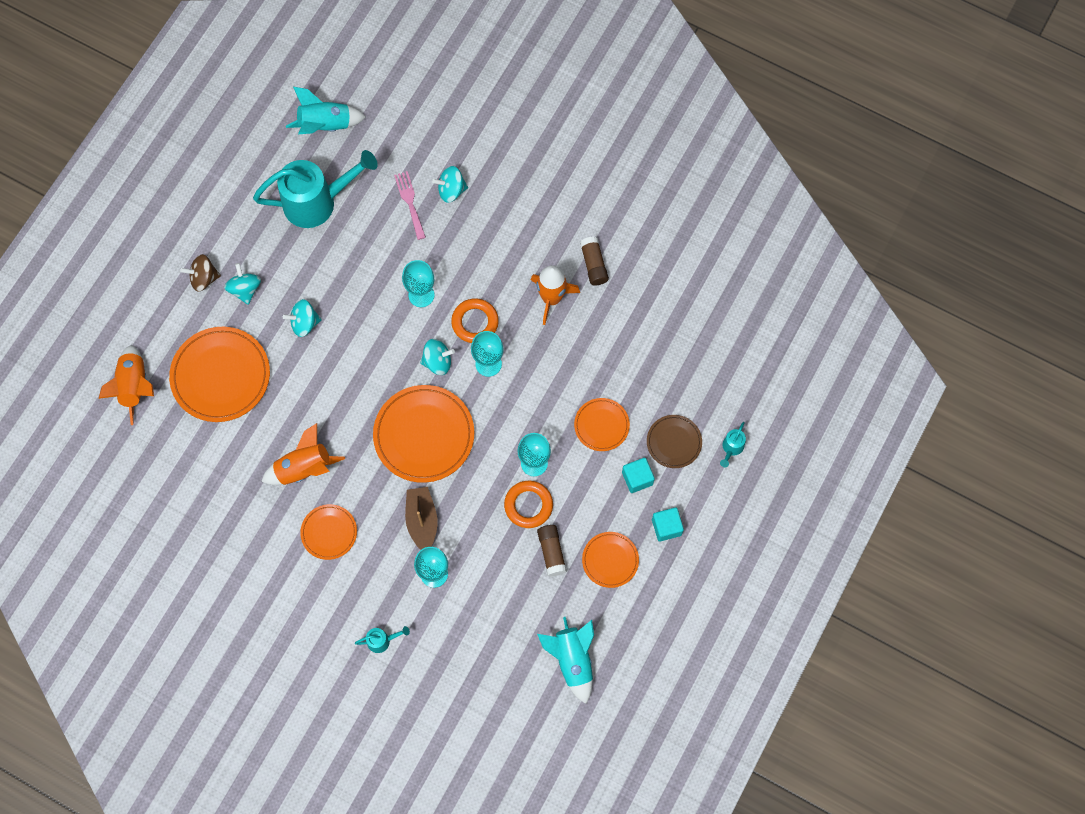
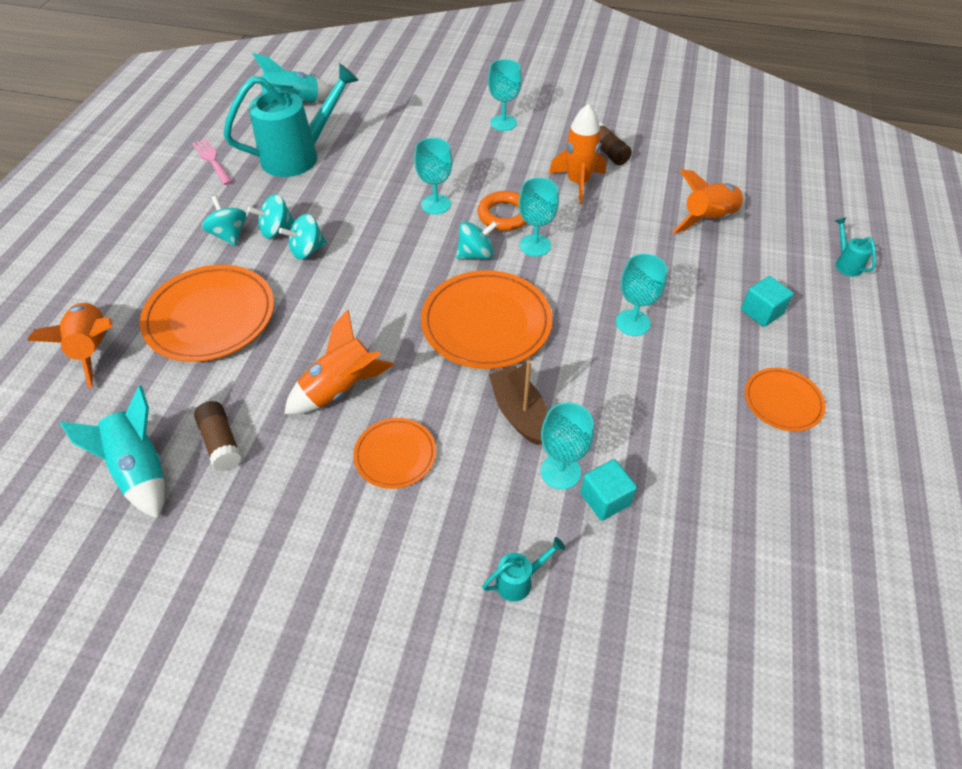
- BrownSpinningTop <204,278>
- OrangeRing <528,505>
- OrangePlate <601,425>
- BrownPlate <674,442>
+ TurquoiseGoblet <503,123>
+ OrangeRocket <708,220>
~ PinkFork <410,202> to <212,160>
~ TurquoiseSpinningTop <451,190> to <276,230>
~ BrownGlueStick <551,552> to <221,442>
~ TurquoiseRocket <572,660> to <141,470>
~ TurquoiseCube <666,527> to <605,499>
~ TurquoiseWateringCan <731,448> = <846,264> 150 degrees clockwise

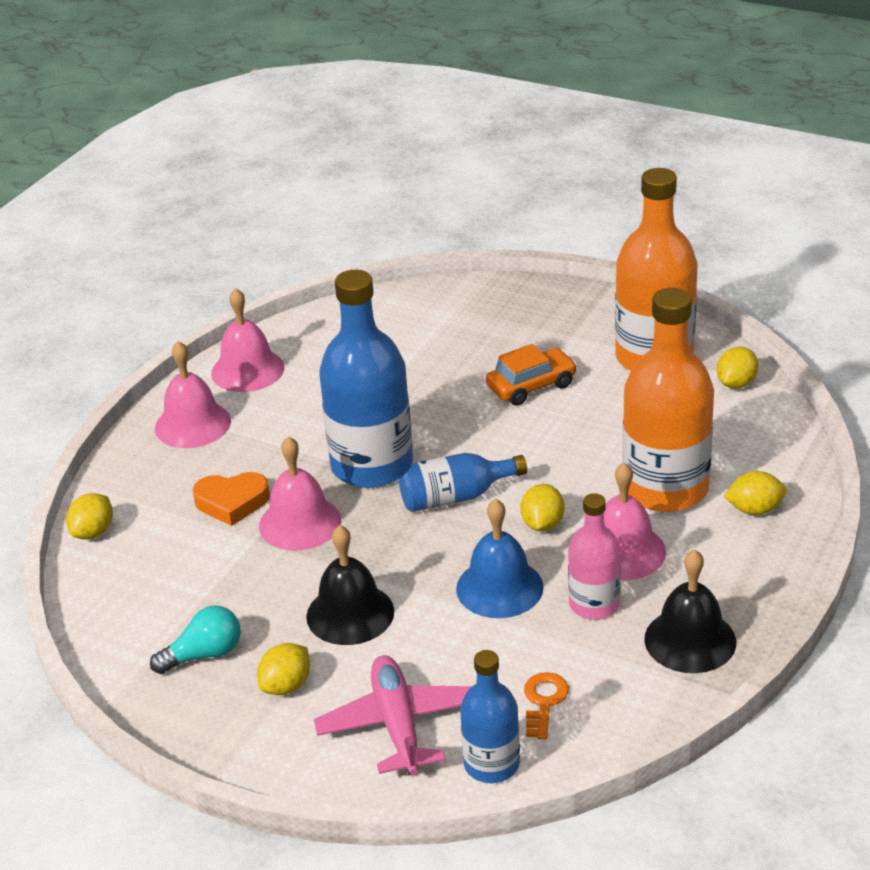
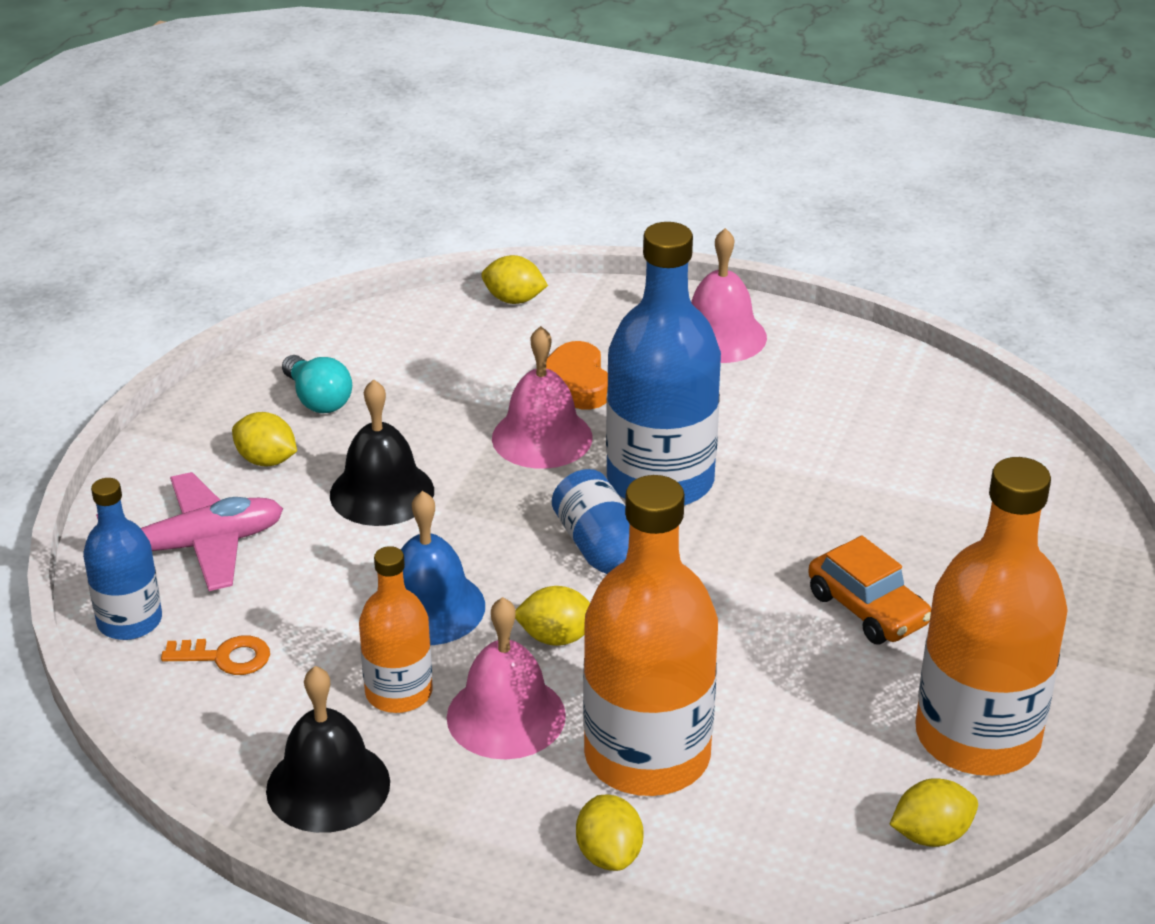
- PinkBell <247,370>
~ PinkBottle <594,604> to OrangeBottle <399,692>
~ YellowLemon <736,383> = <931,835> 45 degrees counterclockwise

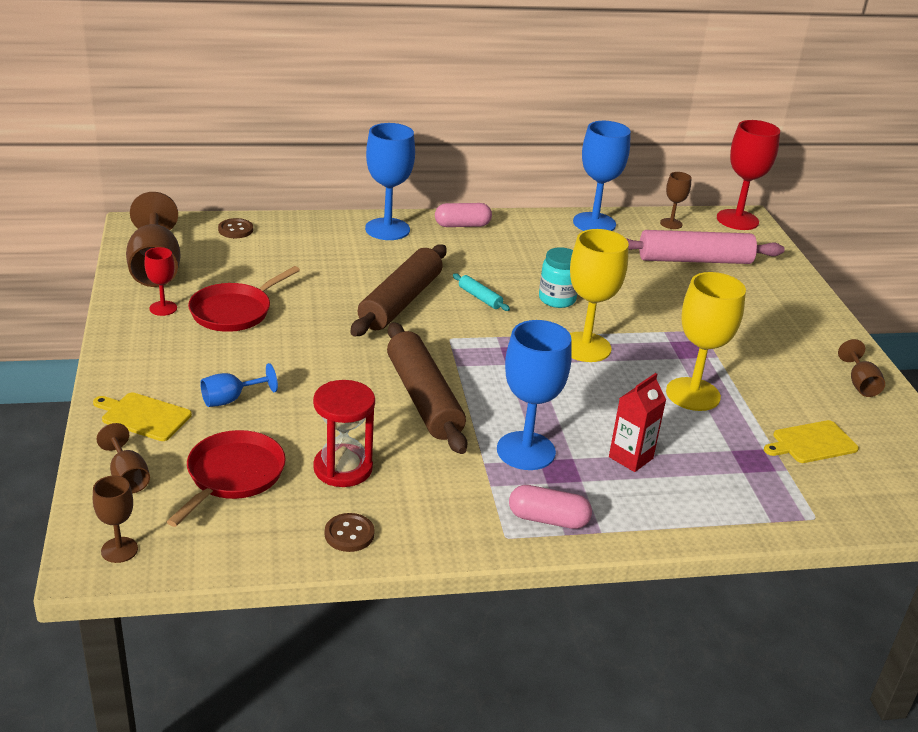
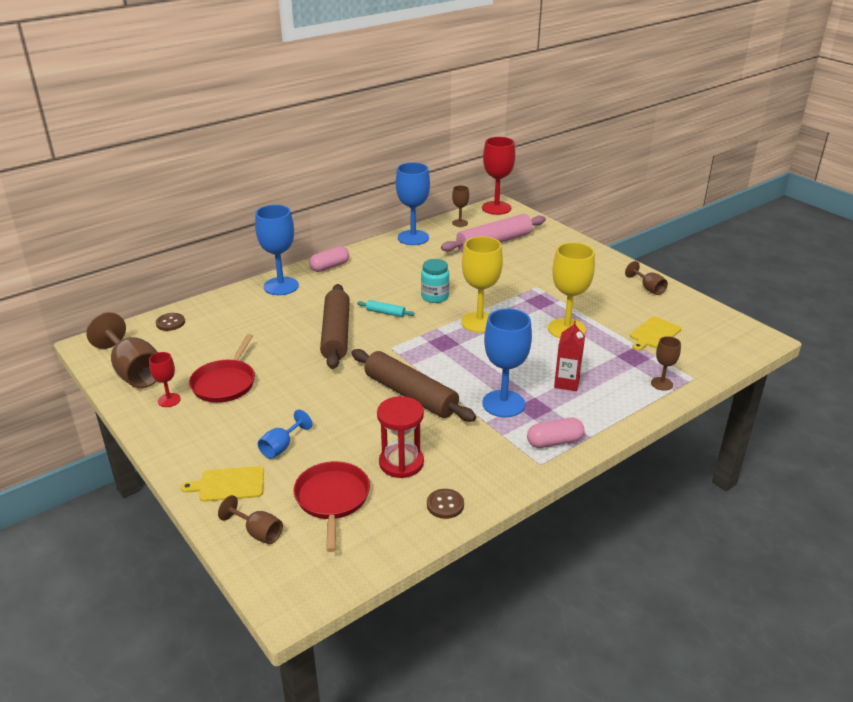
~ BrownGoblet <119,550> to <661,384>

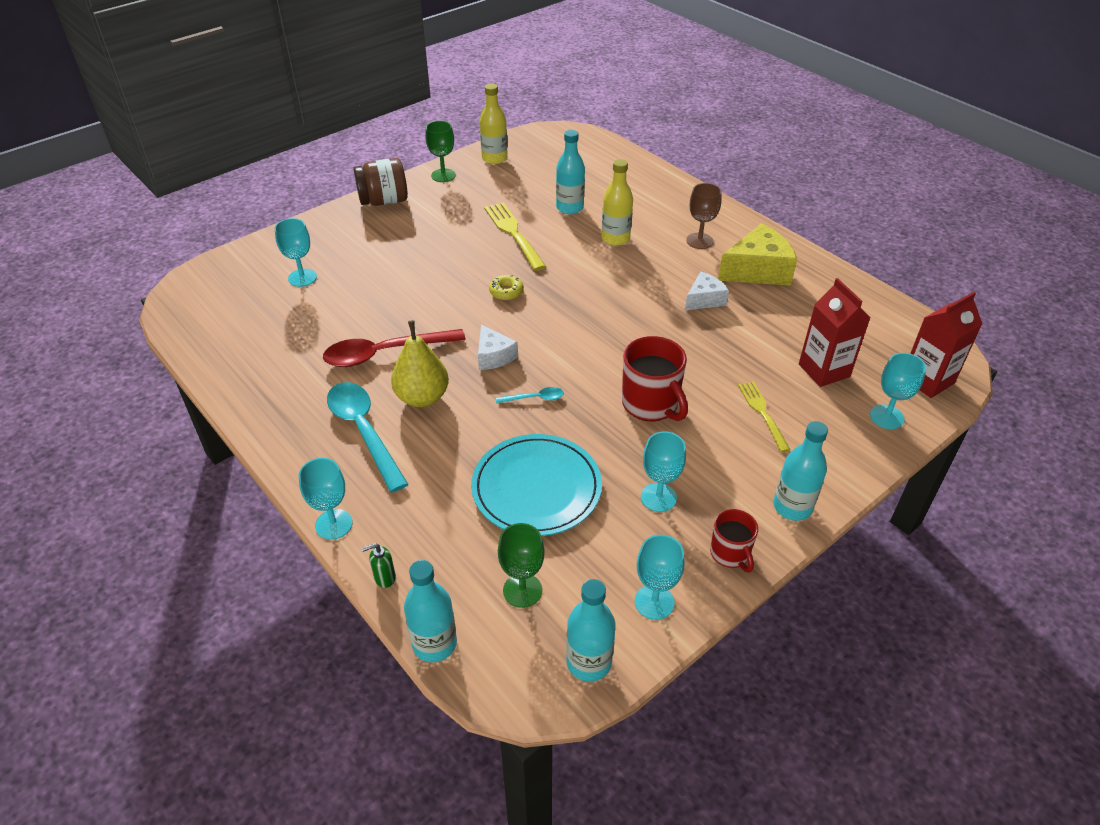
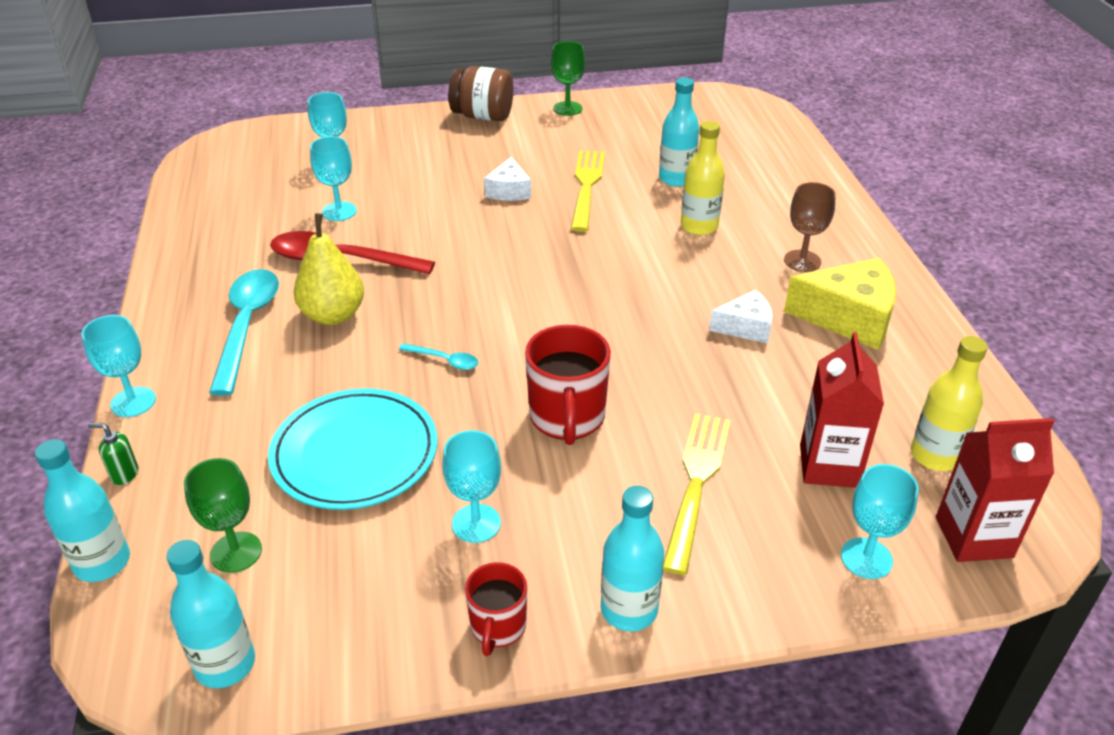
- YellowDonut <506,292>
~ WhiteCheese <493,356> to <509,191>
~ YellowBottle <494,158> to <935,456>
~ TurquoiseGoblet <654,602> to <339,211>
~ YellowFork <762,413> = <696,483> x1.54

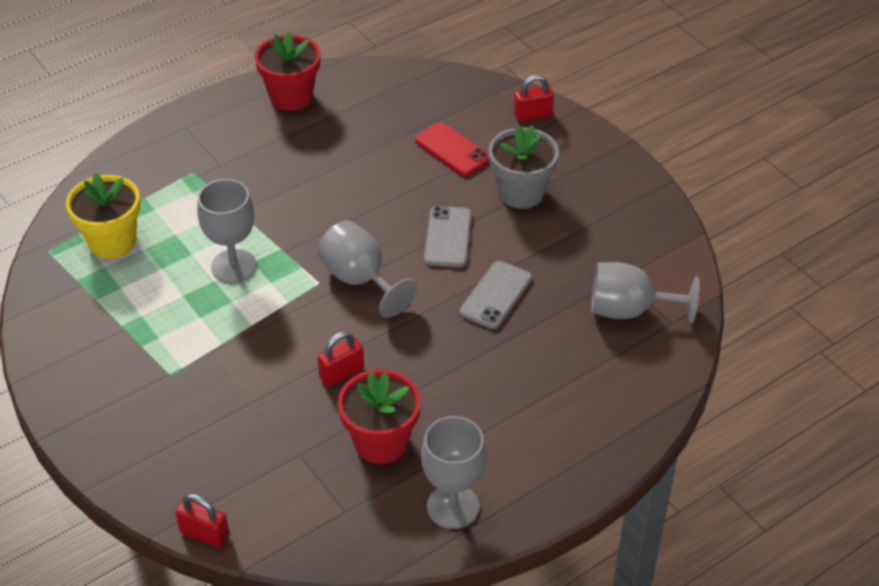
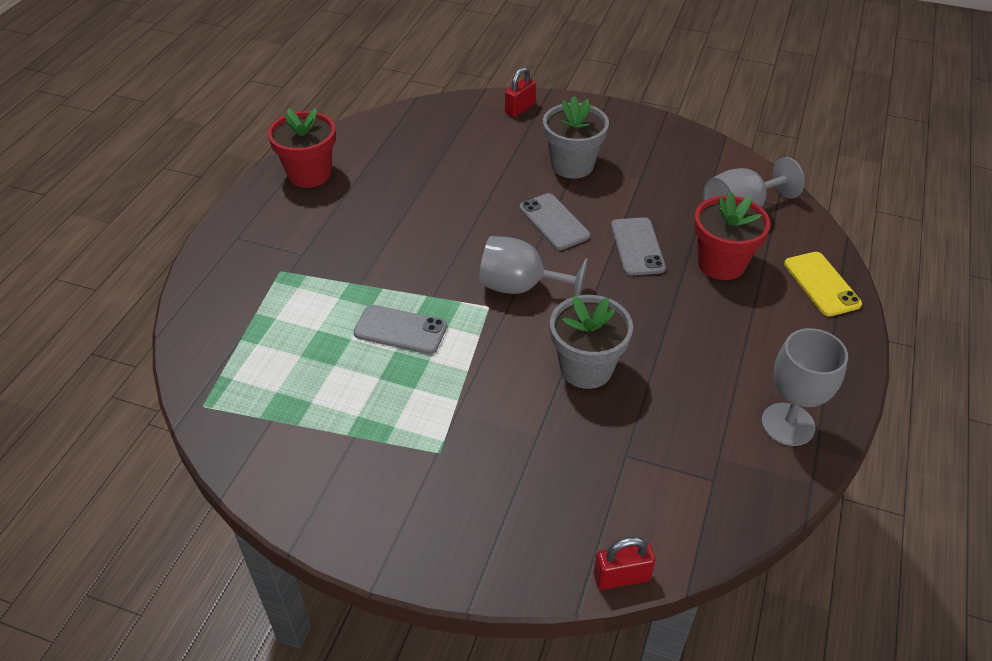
- YellowFlowerPot <112,241>
- RedPhone <452,149>
+ YellowPhone <821,284>
~ RedFlowerPot <381,442> to <721,263>
~ GreyGoblet <233,266> to GreyPhone <400,330>
~ RedPadlock <341,373> to GreyFlowerPot <586,368>

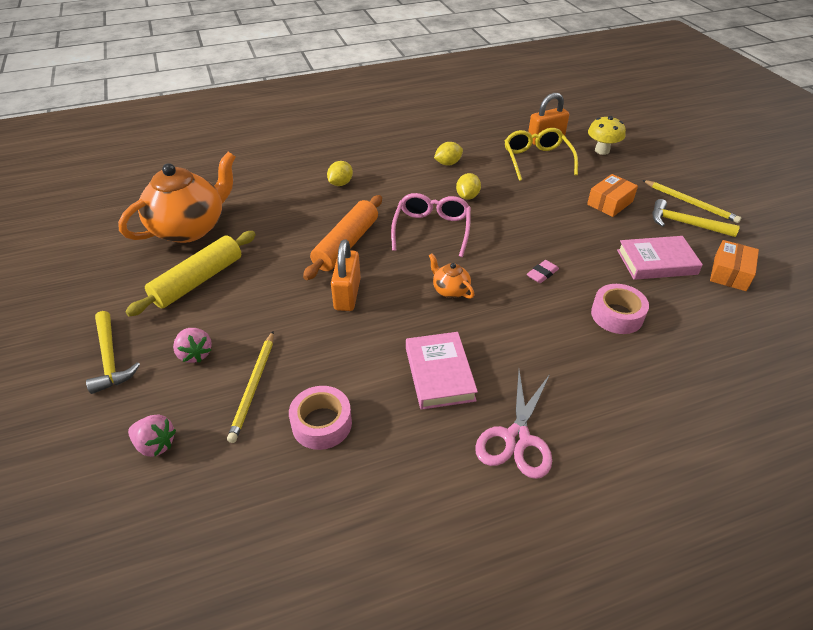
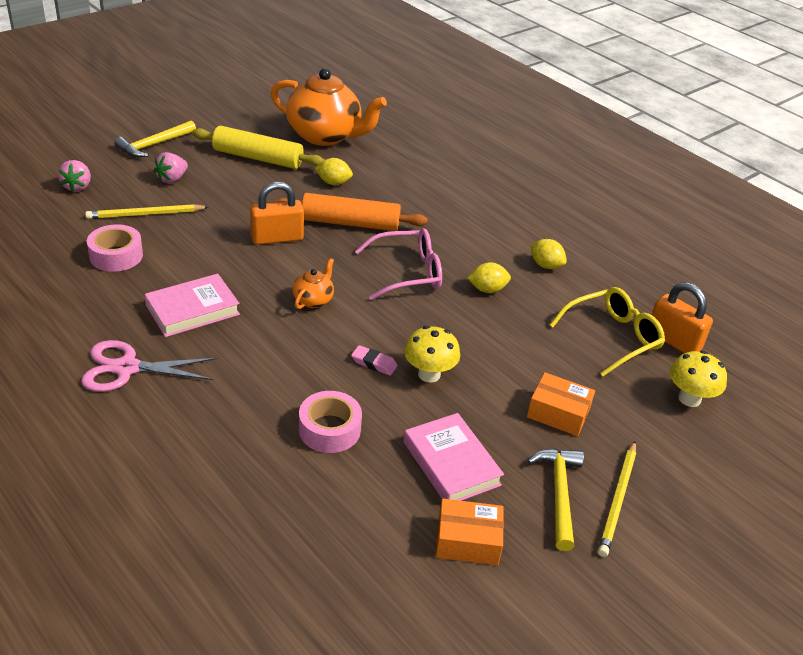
+ YellowMushroom <429,374>
~ YellowLemon <340,183> to <333,183>

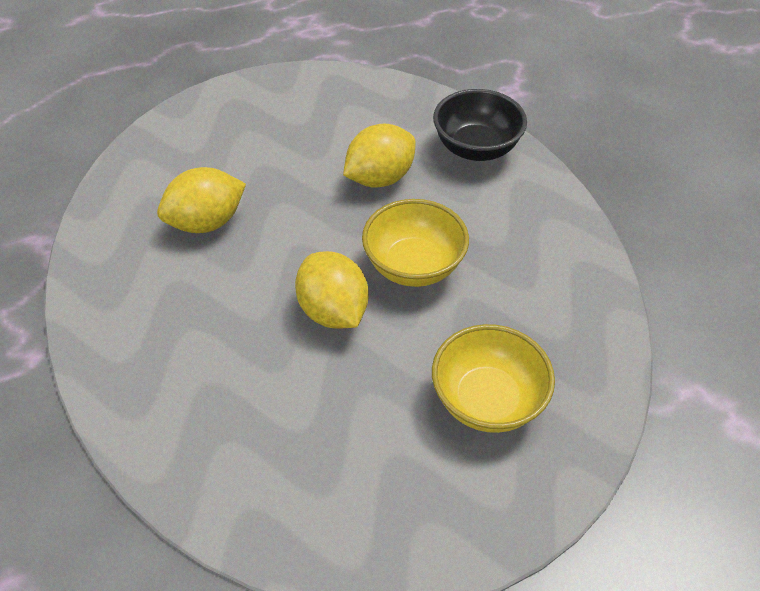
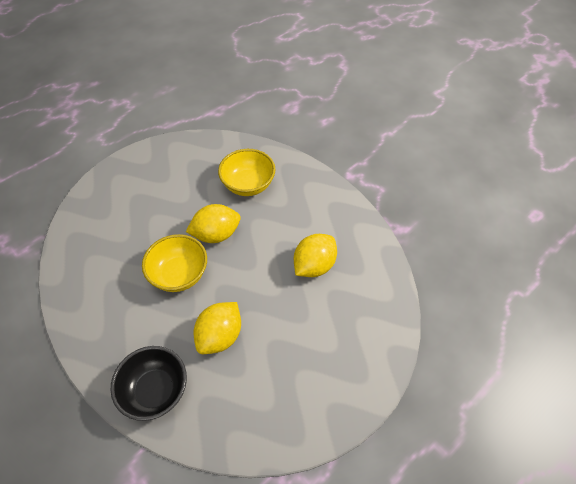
~ YellowBowl <487,400> to <248,185>
~ YellowLemon <333,311> = <216,234> 60 degrees counterclockwise

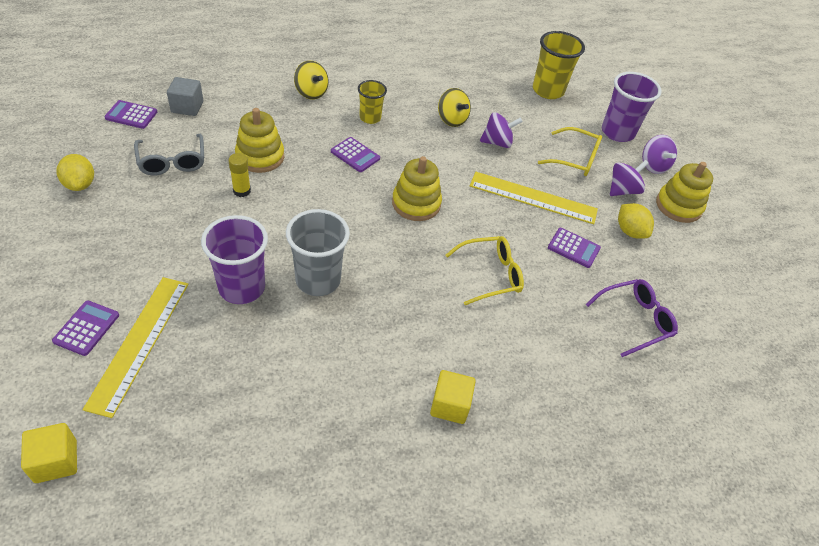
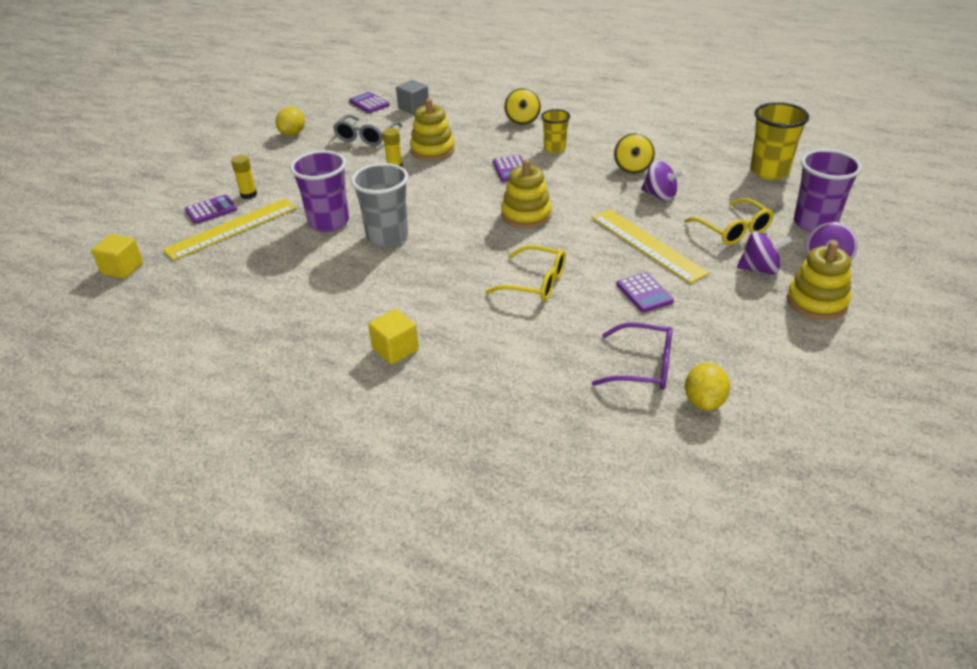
+ YellowGlueStick <248,195>
~ YellowLemon <630,231> to <704,401>

